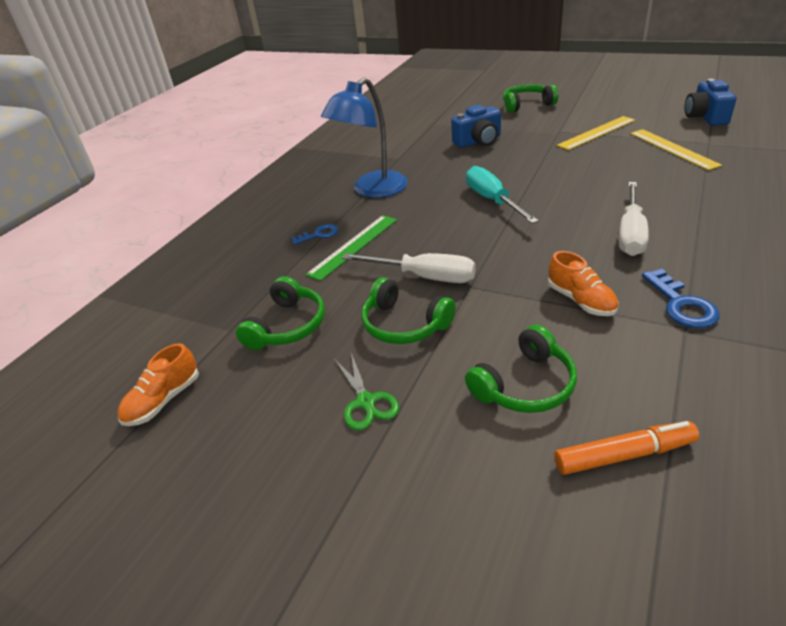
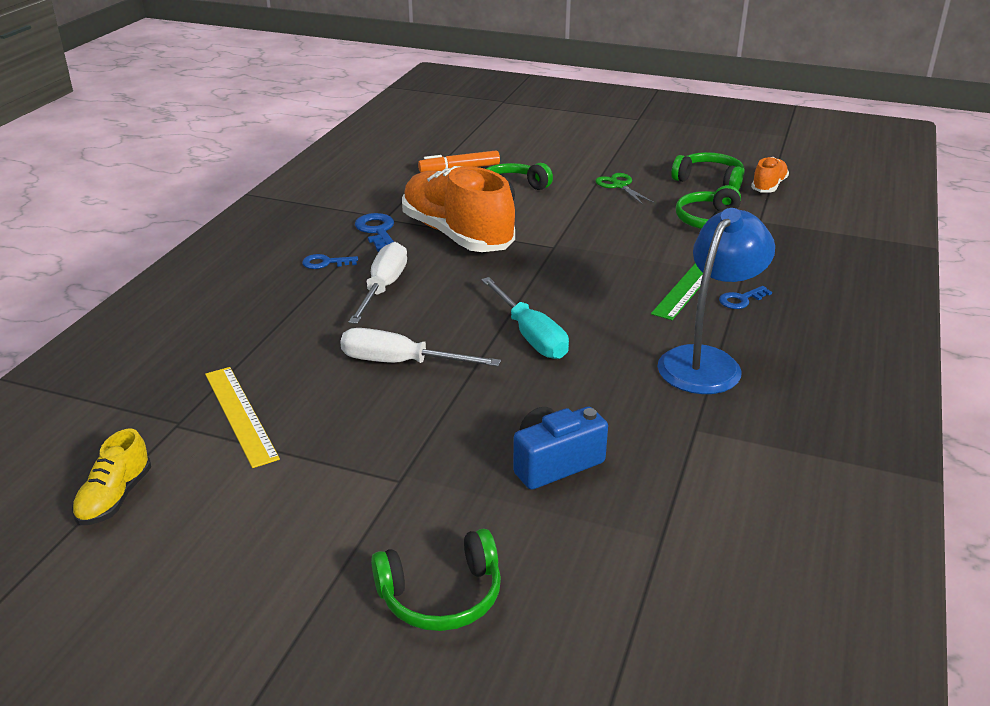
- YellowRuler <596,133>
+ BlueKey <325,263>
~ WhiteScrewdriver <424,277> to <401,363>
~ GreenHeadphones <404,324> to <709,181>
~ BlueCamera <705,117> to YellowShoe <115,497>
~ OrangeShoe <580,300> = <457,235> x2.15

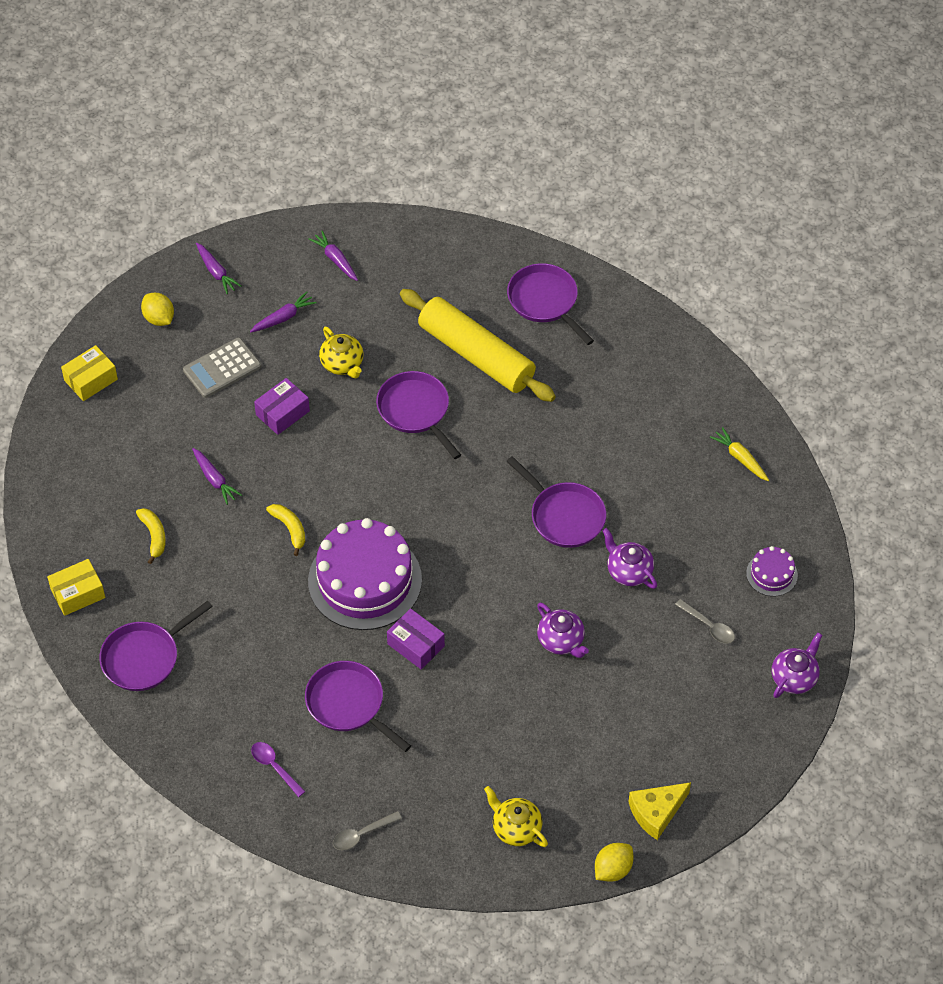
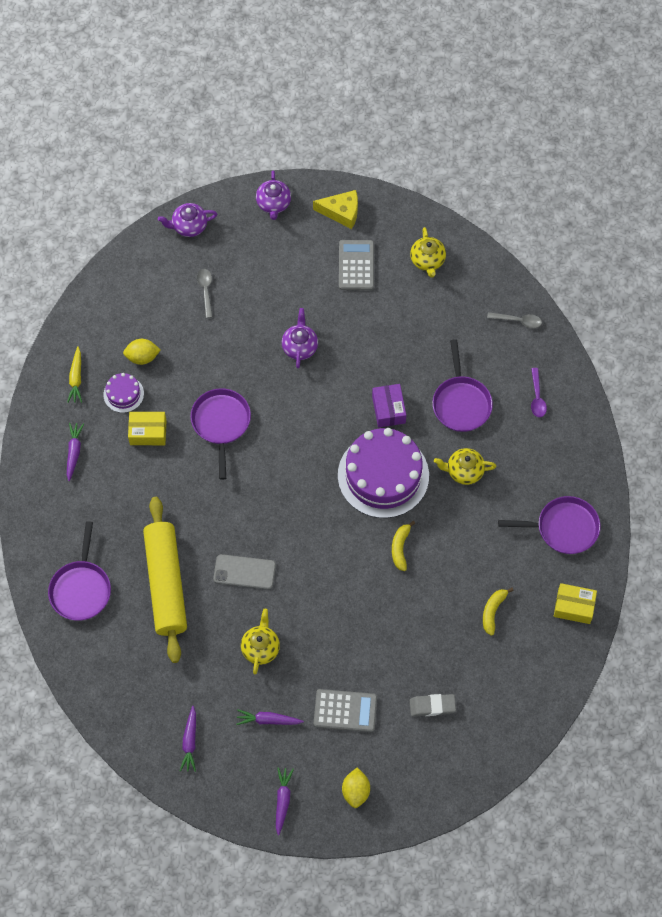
- PurpleBox <282,413>
+ GreyCalculator <356,265>
+ GreyEraser <432,706>
+ YellowTeapot <464,471>
~ YellowBox <91,380> to <148,432>
~ PurpleCarrot <215,479> to <74,452>
~ YellowLemon <613,869> to <142,357>
~ PurpleTeapot <628,571> to <273,204>
~ PurpleCake <771,574> to <123,394>
~ PurplePan <416,411> to GreyPhone <244,572>

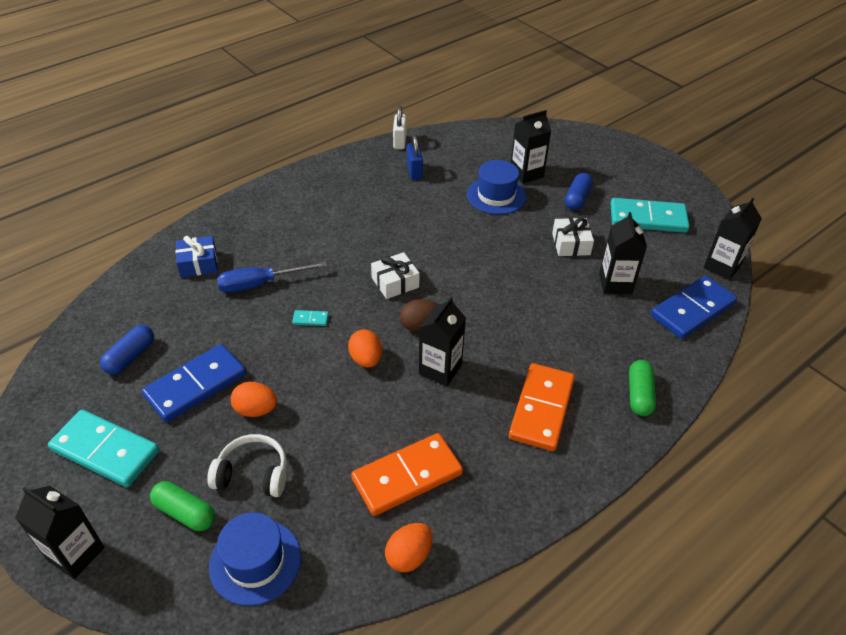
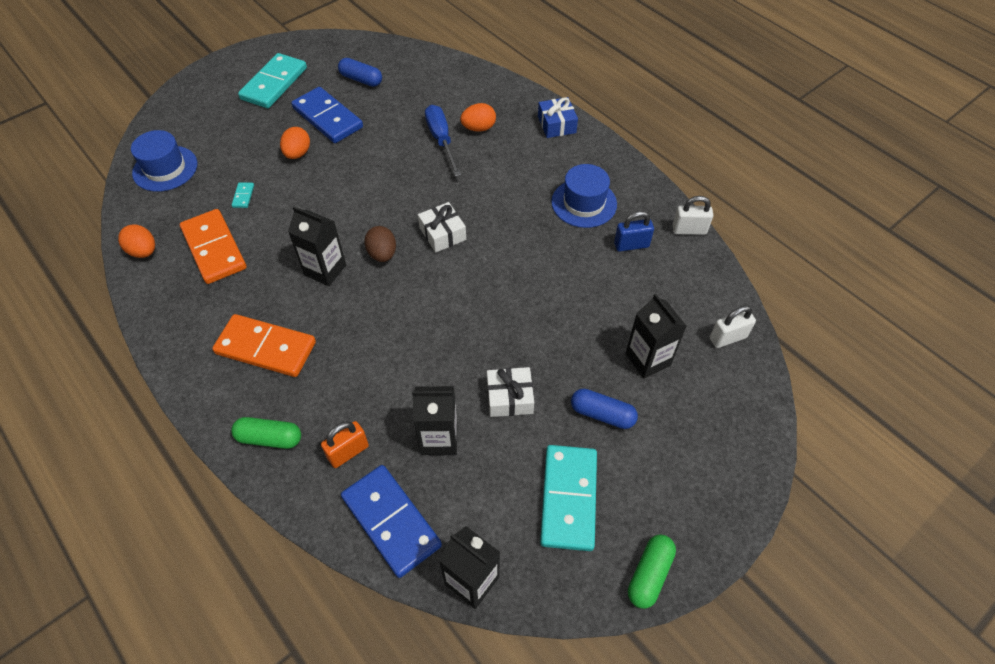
- BlackCarton <76,553>
- WhiteHeadphones <253,474>
+ OrangePadlock <348,452>
+ WhitePadlock <727,338>
~ GreenCapsule <185,512> to <649,574>
~ BlueGift <198,264> to <556,124>
~ TurquoiseDomino <310,319> to <243,196>
~ OrangeEgg <366,359> to <478,128>
~ BlueHat <496,196> to <584,203>

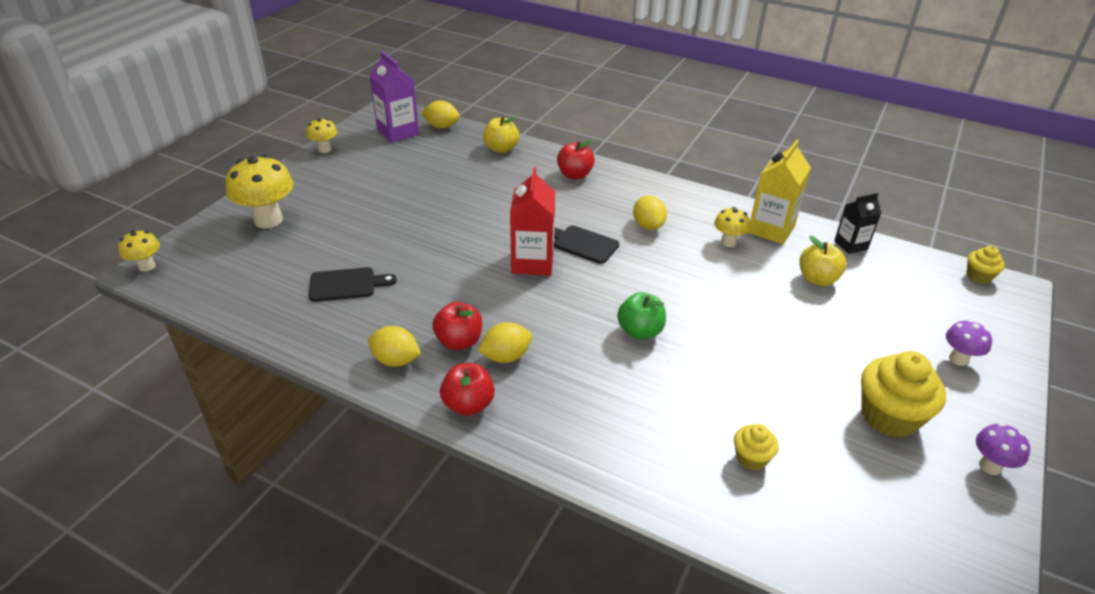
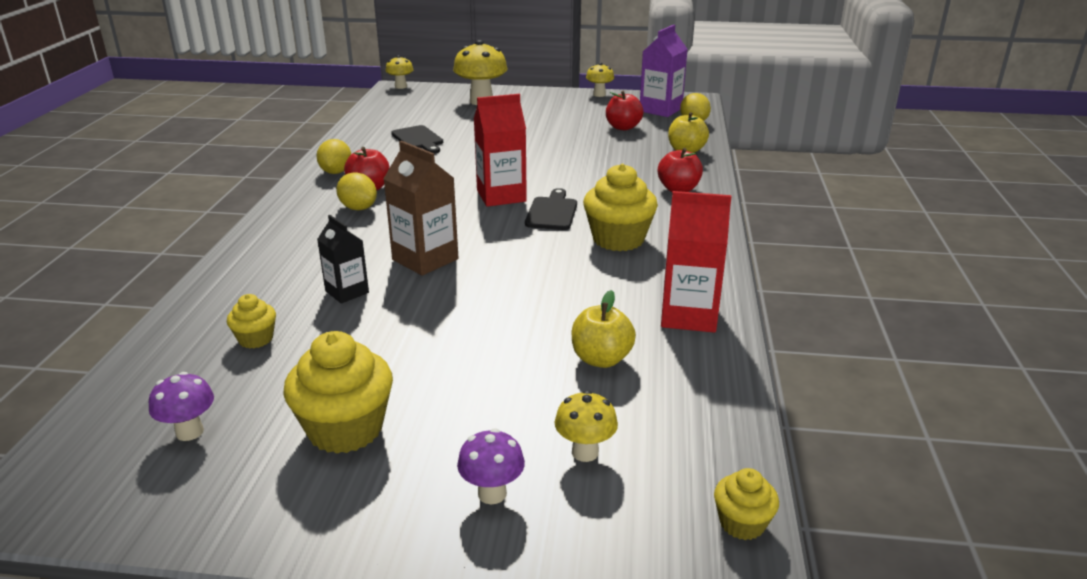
~ RedApple <468,404> to <623,127>
~ YellowMushroom <728,242> to <585,452>
~ BlackCarton <850,245> to <347,292>
~ PurpleMushroom <990,466> to <189,432>
~ GreenApple <640,331> to BrownCarton <425,259>
~ YellowLemon <648,226> to YellowCupcake <618,239>
~ YellowCarton <771,229> to RedCarton <689,316>

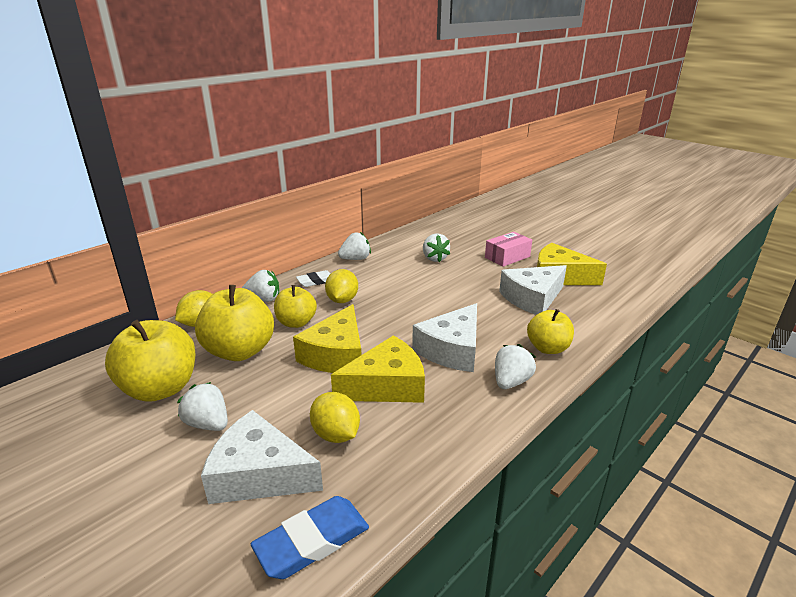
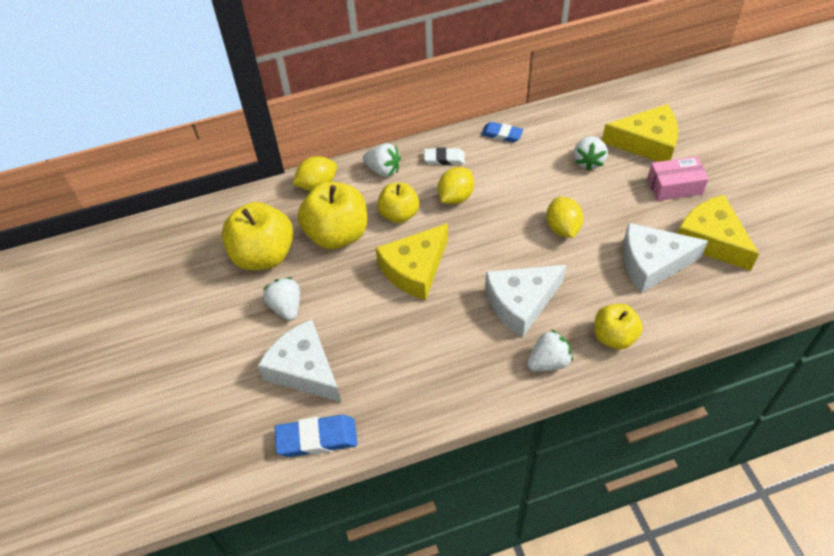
~ YellowLemon <336,434> to <562,228>
~ YellowCheese <386,385> to <646,143>
~ WhiteStrawberry <355,259> to BlueEraser <502,134>

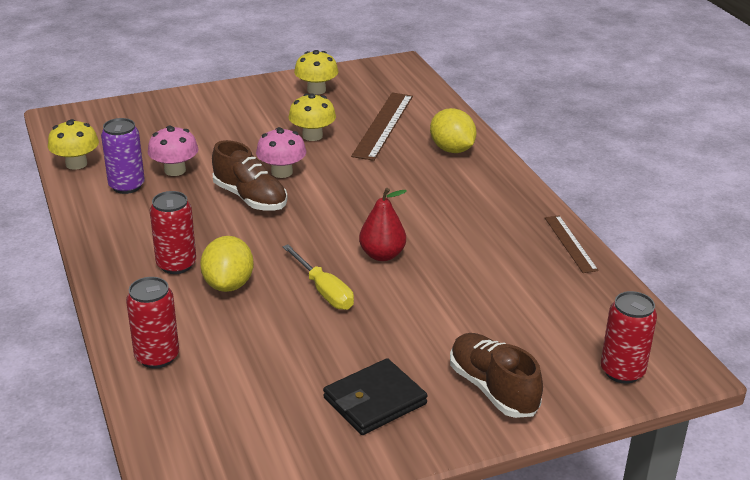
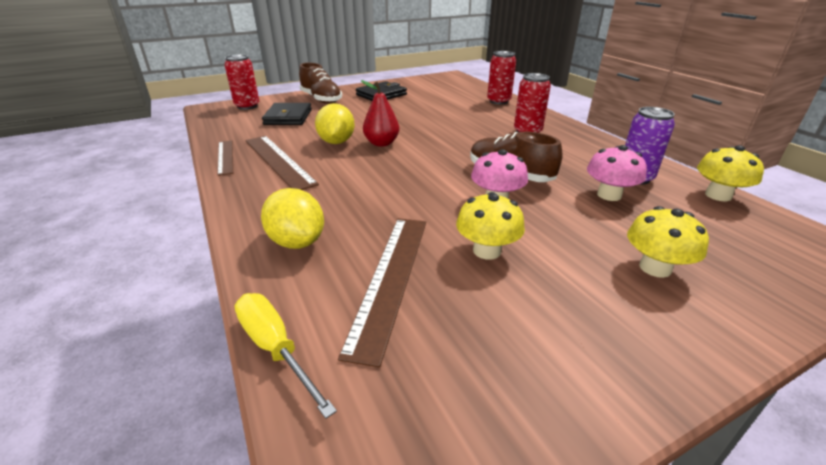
+ BrownRuler <279,161>
+ BlackWallet <288,117>
~ YellowLemon <228,284> to <336,142>
~ YellowScrewdriver <324,291> to <275,348>
~ YellowMushroom <316,90> to <655,268>

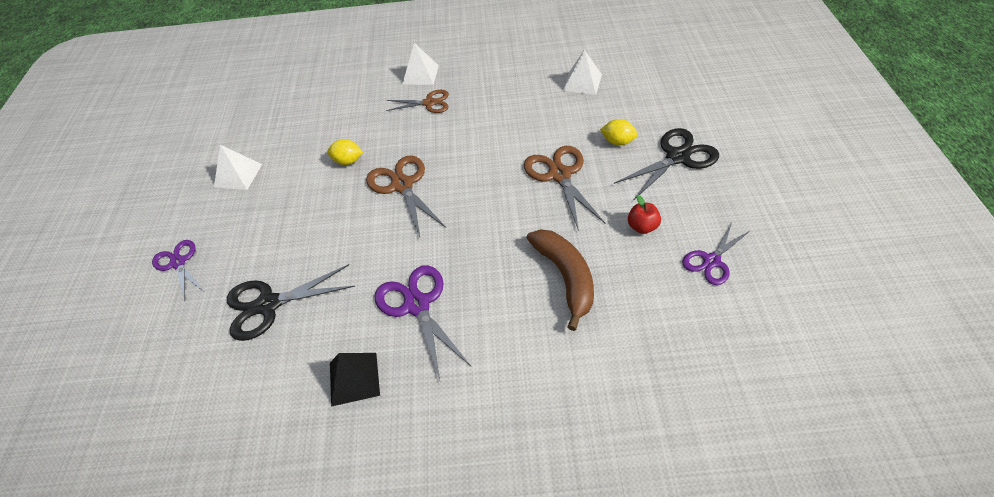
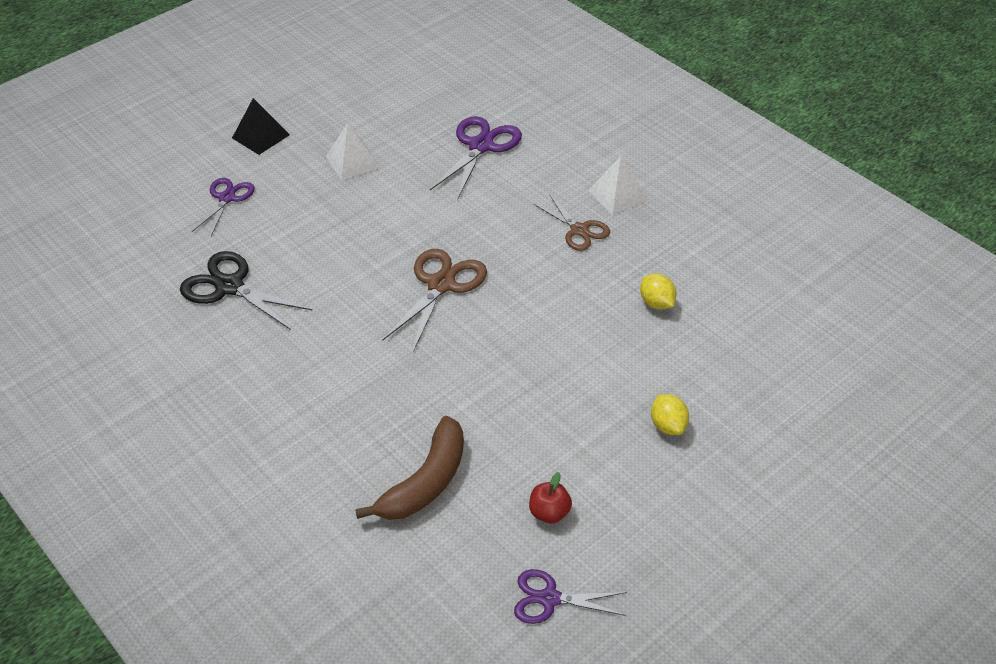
- BrownScissors <560,175>
- WhitePyramid <582,82>
- BlackScissors <677,157>
~ YellowLemon <348,161> to <657,303>
~ BlackPyramid <354,379> to <260,136>
~ PurpleScissors <417,305> to <481,146>

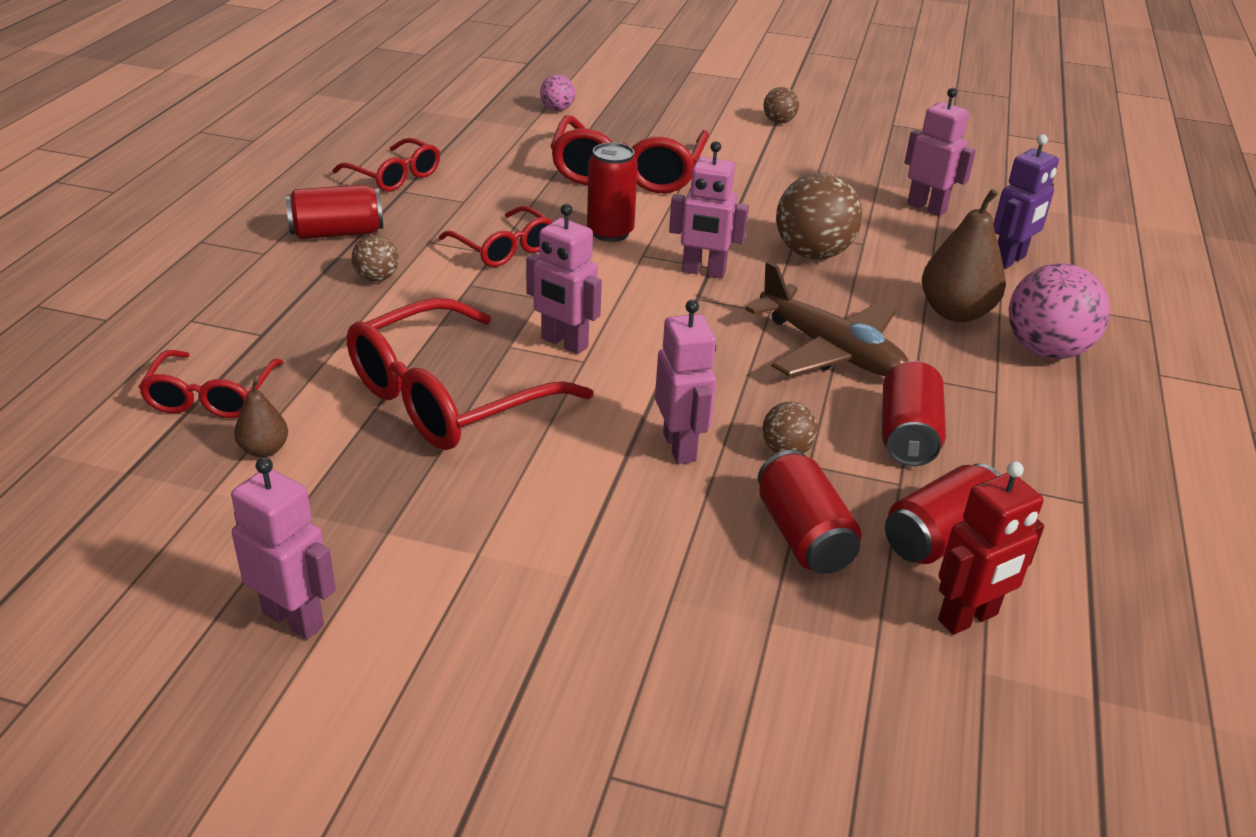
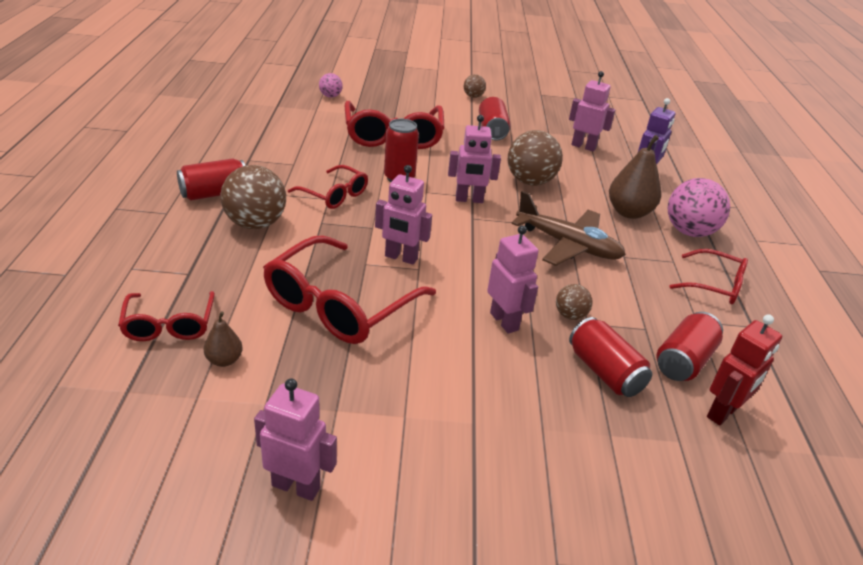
~ RedGlasses <394,176> to <714,285>
~ RedCan <907,435> to <492,130>
~ BrownBall <377,278> = <255,224> x1.95

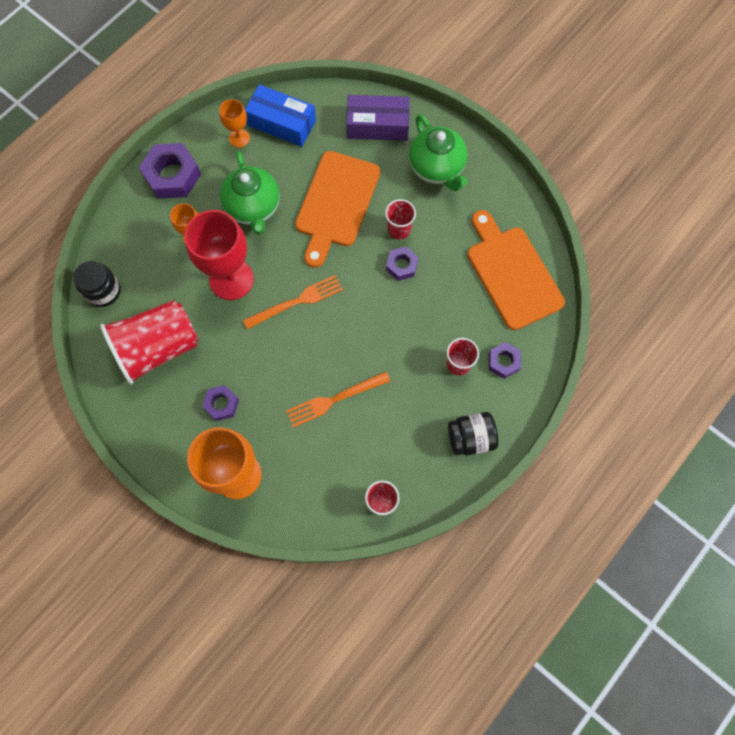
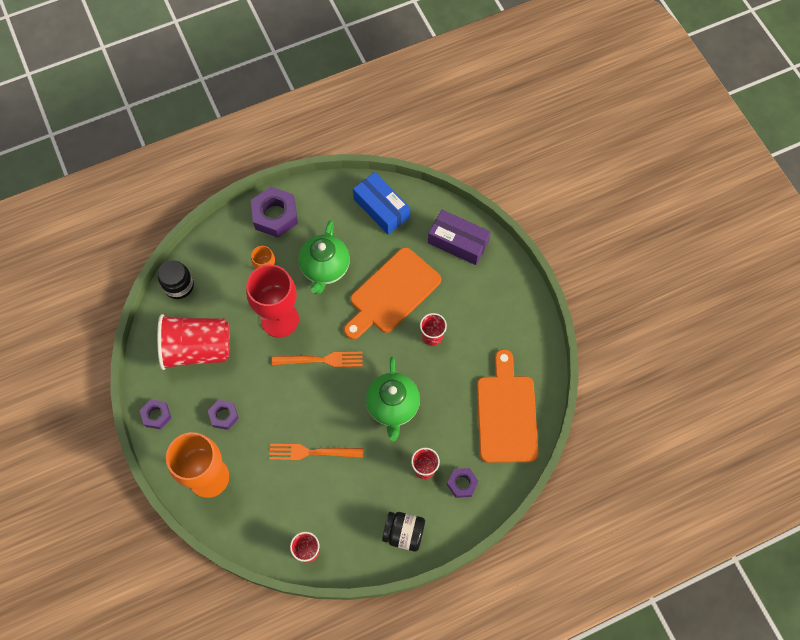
- OrangeGoblet <239,138>
~ PurpleNut <401,265> to <156,415>
~ GreenTeapot <437,168> to <393,407>

